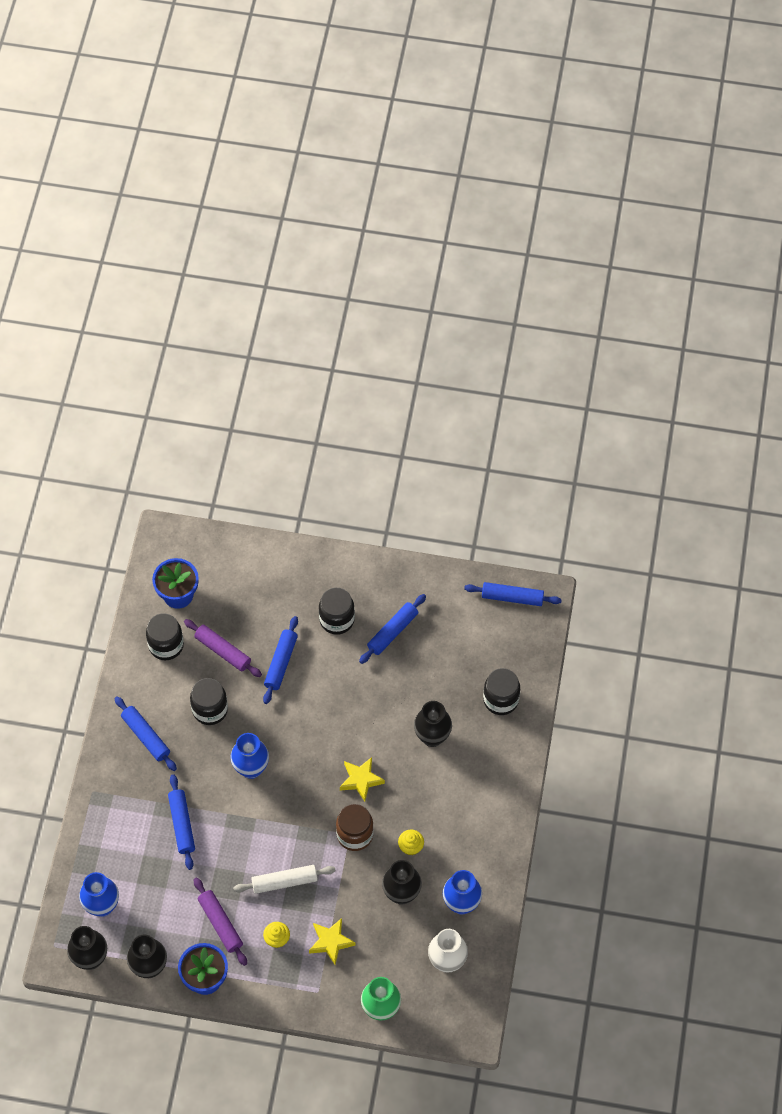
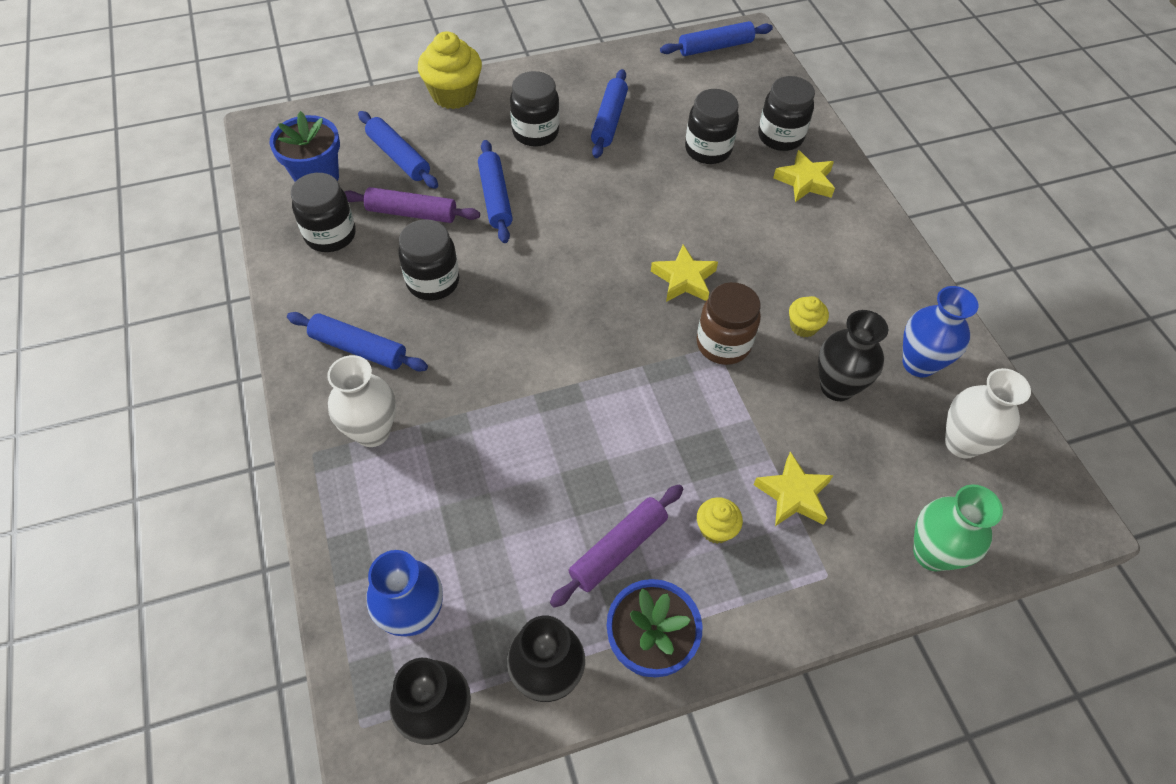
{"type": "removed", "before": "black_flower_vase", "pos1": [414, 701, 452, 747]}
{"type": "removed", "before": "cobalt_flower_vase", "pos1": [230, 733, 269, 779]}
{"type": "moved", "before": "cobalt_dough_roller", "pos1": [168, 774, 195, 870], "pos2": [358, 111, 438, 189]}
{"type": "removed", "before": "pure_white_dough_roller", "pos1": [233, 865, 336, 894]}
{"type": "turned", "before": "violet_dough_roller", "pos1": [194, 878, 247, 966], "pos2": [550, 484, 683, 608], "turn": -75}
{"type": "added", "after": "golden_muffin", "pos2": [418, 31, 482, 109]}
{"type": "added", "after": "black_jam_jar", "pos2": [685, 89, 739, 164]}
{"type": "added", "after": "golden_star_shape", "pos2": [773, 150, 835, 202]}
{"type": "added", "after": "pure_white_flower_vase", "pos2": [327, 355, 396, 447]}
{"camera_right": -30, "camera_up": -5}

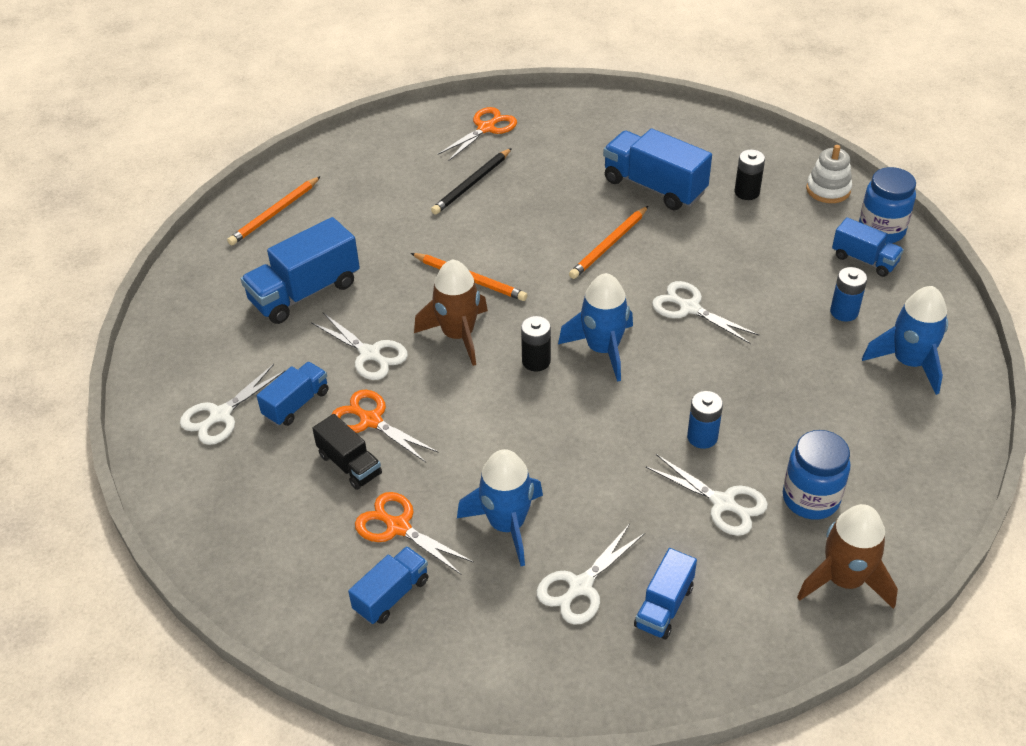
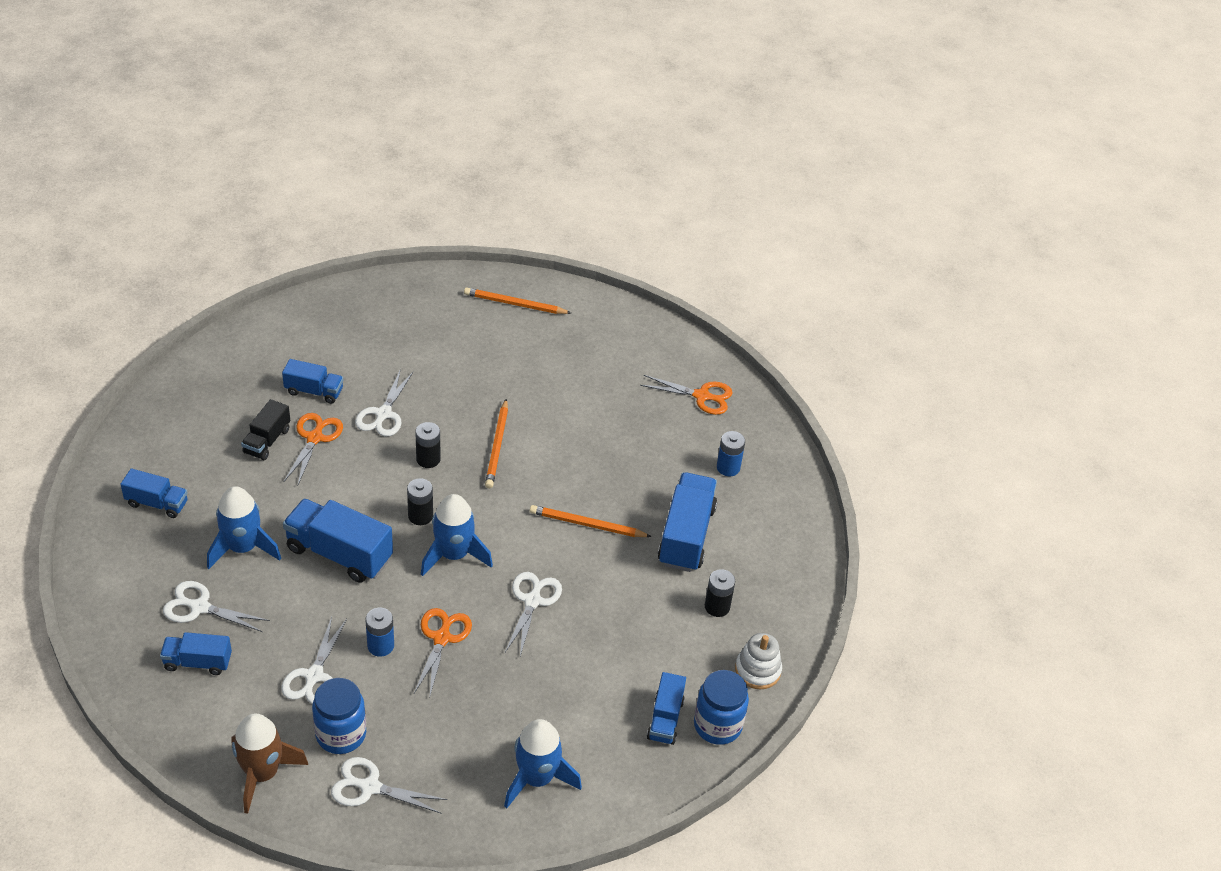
{"type": "removed", "before": "black_wooden_pencil", "pos1": [431, 148, 512, 215]}
{"type": "moved", "before": "cobalt_toy_truck", "pos1": [241, 217, 360, 324], "pos2": [283, 499, 393, 583]}
{"type": "replaced", "before": "brown_spaceship", "after": "black_AA_battery", "pos1": [414, 259, 488, 366], "pos2": [415, 422, 441, 468]}
{"type": "moved", "before": "cobalt_AA_battery", "pos1": [830, 267, 867, 322], "pos2": [717, 431, 745, 476]}
{"type": "moved", "before": "pure_white_shears", "pos1": [180, 364, 285, 445], "pos2": [331, 757, 447, 814]}
{"type": "moved", "before": "bright_orange_shears", "pos1": [355, 492, 474, 575], "pos2": [414, 608, 472, 695]}
{"camera_right": 60, "camera_up": 0}

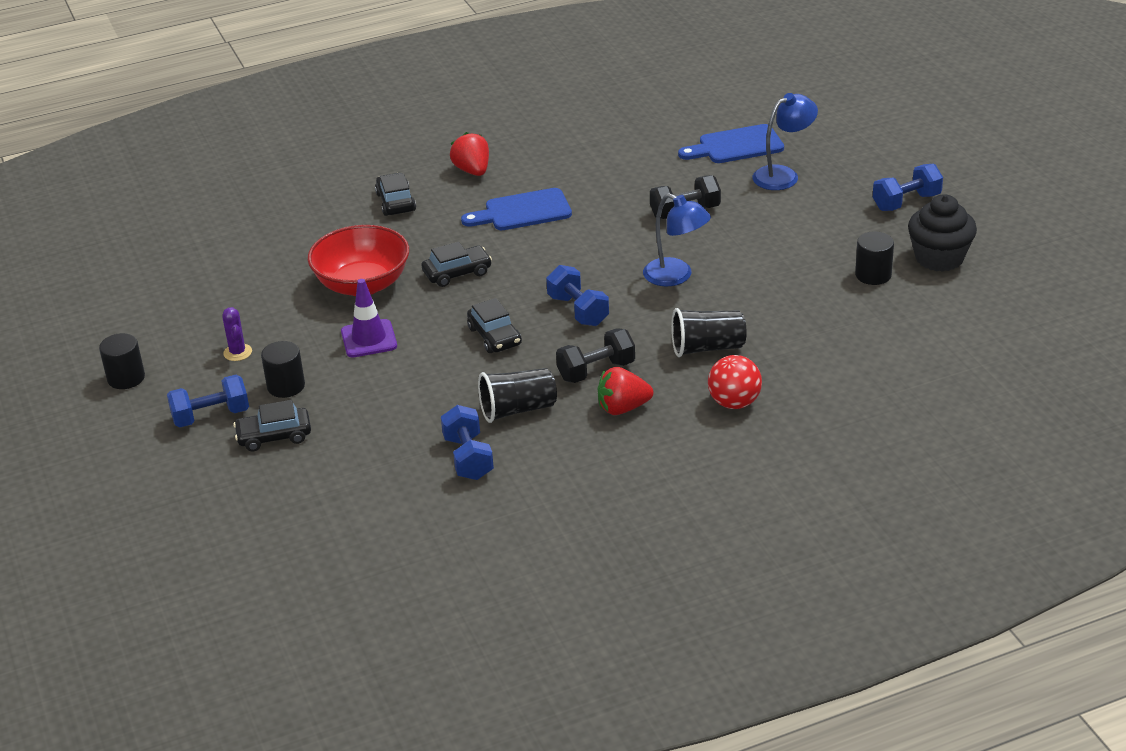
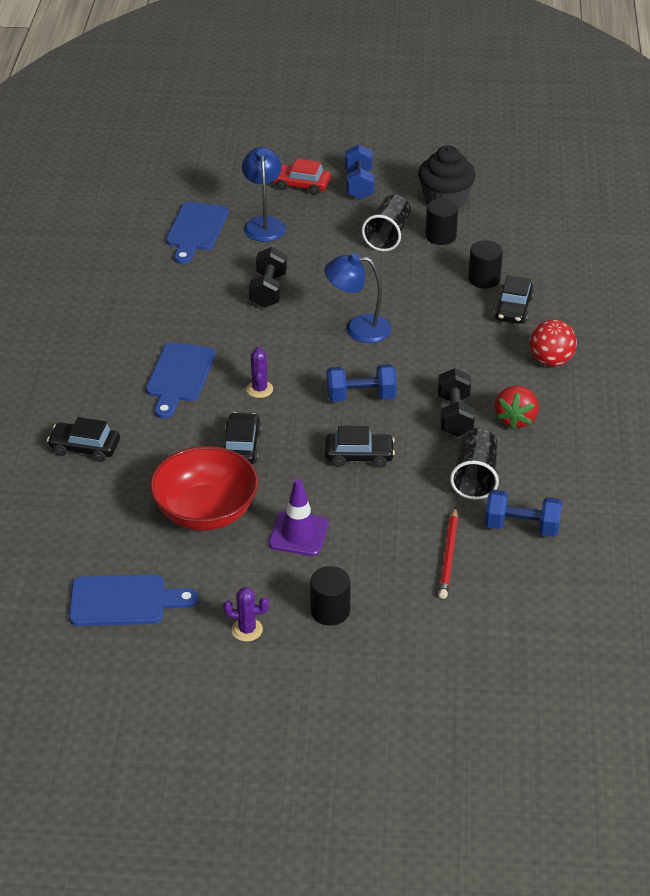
{"type": "removed", "before": "red_strawberry", "pos1": [450, 132, 489, 176]}
{"type": "turned", "before": "cobalt_reading_lamp", "pos1": [643, 193, 711, 286], "pos2": [325, 253, 392, 343], "turn": -150}
{"type": "moved", "before": "black_beaker", "pos1": [671, 308, 747, 357], "pos2": [362, 195, 411, 251]}
{"type": "moved", "before": "black_cylinder_shape", "pos1": [99, 333, 145, 389], "pos2": [468, 240, 503, 289]}
{"type": "removed", "before": "cobalt_dumbbell", "pos1": [167, 375, 249, 427]}
{"type": "moved", "before": "black_automobile", "pos1": [233, 400, 311, 451], "pos2": [494, 275, 534, 324]}
{"type": "added", "after": "red_automobile", "pos2": [273, 158, 331, 195]}
{"type": "added", "after": "violet_prickly_plant", "pos2": [246, 346, 273, 398]}
{"type": "added", "after": "red_wooden_pencil", "pos2": [438, 507, 458, 599]}
{"type": "added", "after": "cobalt_cutting_board", "pos2": [69, 575, 198, 626]}
{"camera_right": -65, "camera_up": 5}

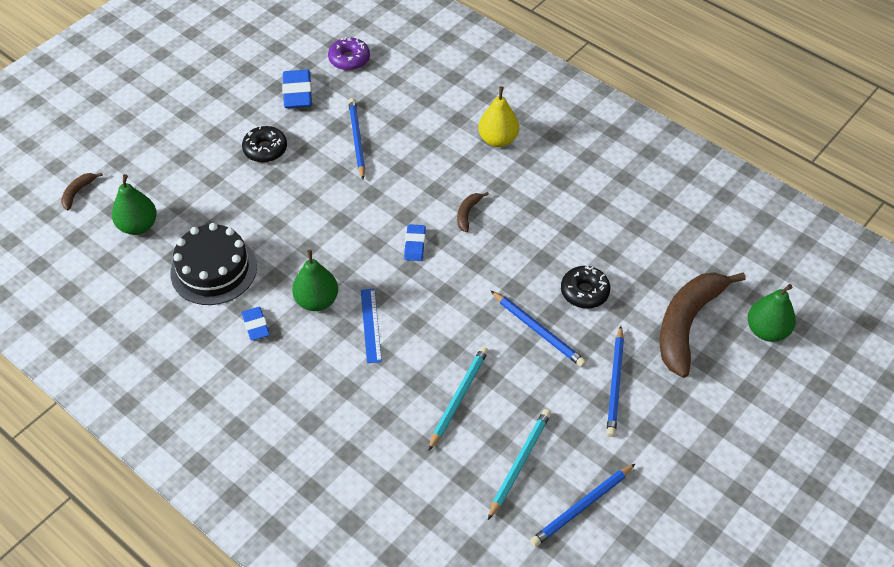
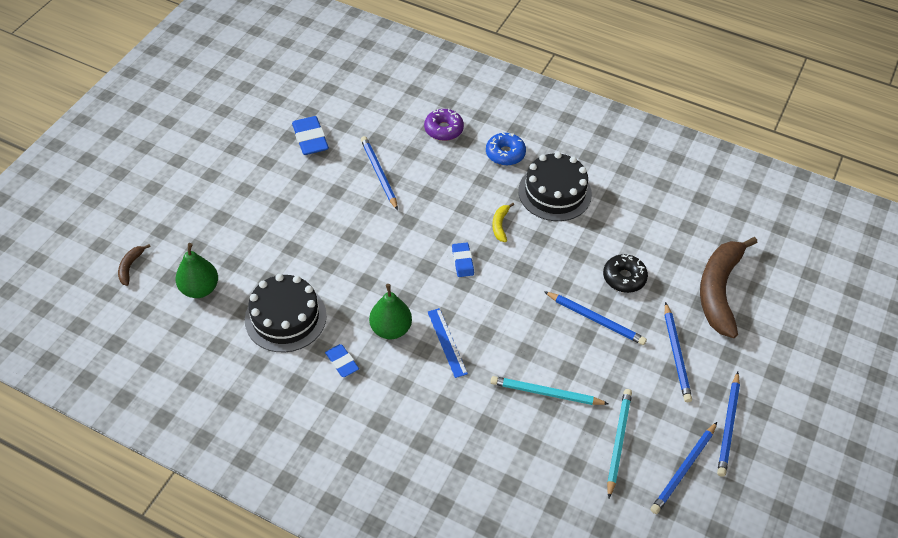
{"type": "moved", "before": "violet_glazed_donut", "pos1": [328, 37, 370, 71], "pos2": [424, 108, 464, 141]}
{"type": "replaced", "before": "golden_toy_pear", "after": "cobalt_glazed_donut", "pos1": [478, 86, 519, 147], "pos2": [486, 133, 526, 166]}
{"type": "removed", "before": "black_glazed_donut", "pos1": [242, 126, 287, 163]}
{"type": "recoloured", "before": "brown_toy_banana", "after": "golden_toy_banana", "pos1": [457, 192, 489, 232], "pos2": [492, 203, 514, 242]}
{"type": "removed", "before": "green_toy_pear", "pos1": [748, 284, 796, 342]}
{"type": "turned", "before": "teal_wooden_pencil", "pos1": [428, 346, 489, 451], "pos2": [490, 376, 609, 405], "turn": -90}
{"type": "added", "after": "black_layer_cake", "pos2": [518, 152, 592, 221]}
{"type": "added", "after": "cobalt_wooden_pencil", "pos2": [717, 372, 740, 477]}
{"camera_right": -15, "camera_up": 0}

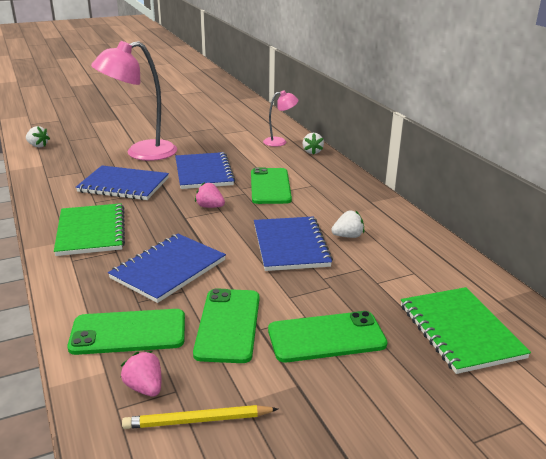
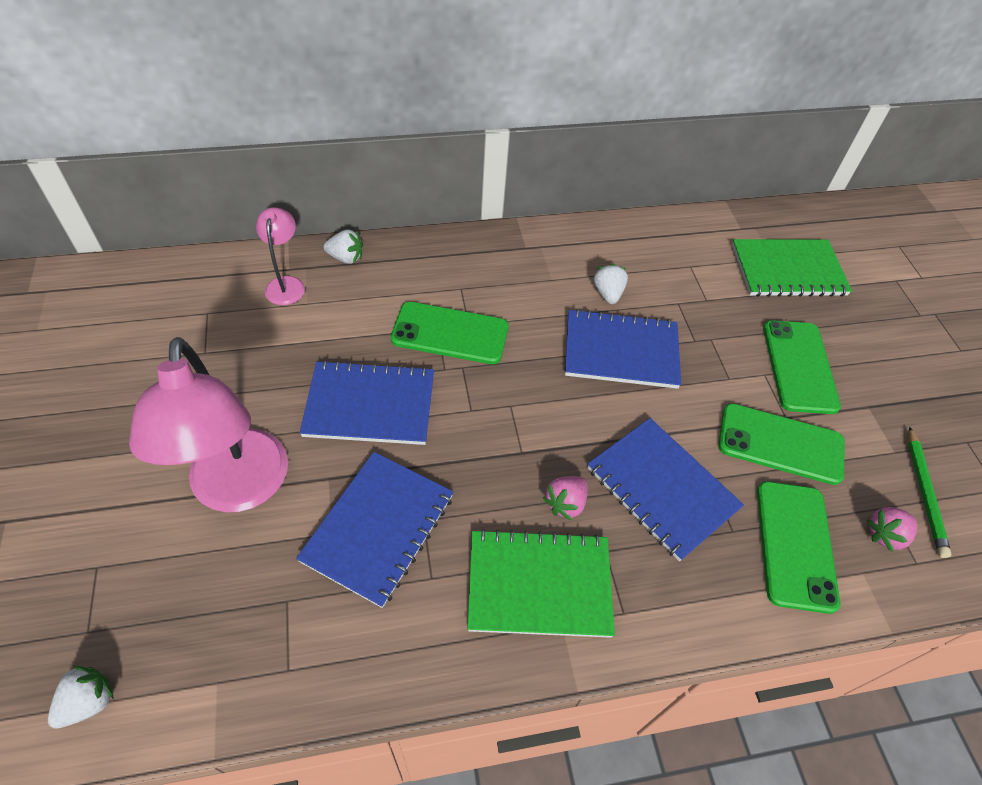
{"type": "moved", "before": "rose-pink_strawberry", "pos1": [195, 182, 225, 208], "pos2": [543, 476, 588, 521]}
{"type": "recoloured", "before": "golden_wooden_pencil", "after": "green_wooden_pencil", "pos1": [122, 405, 278, 429], "pos2": [908, 427, 951, 558]}
{"camera_right": -80, "camera_up": 25}

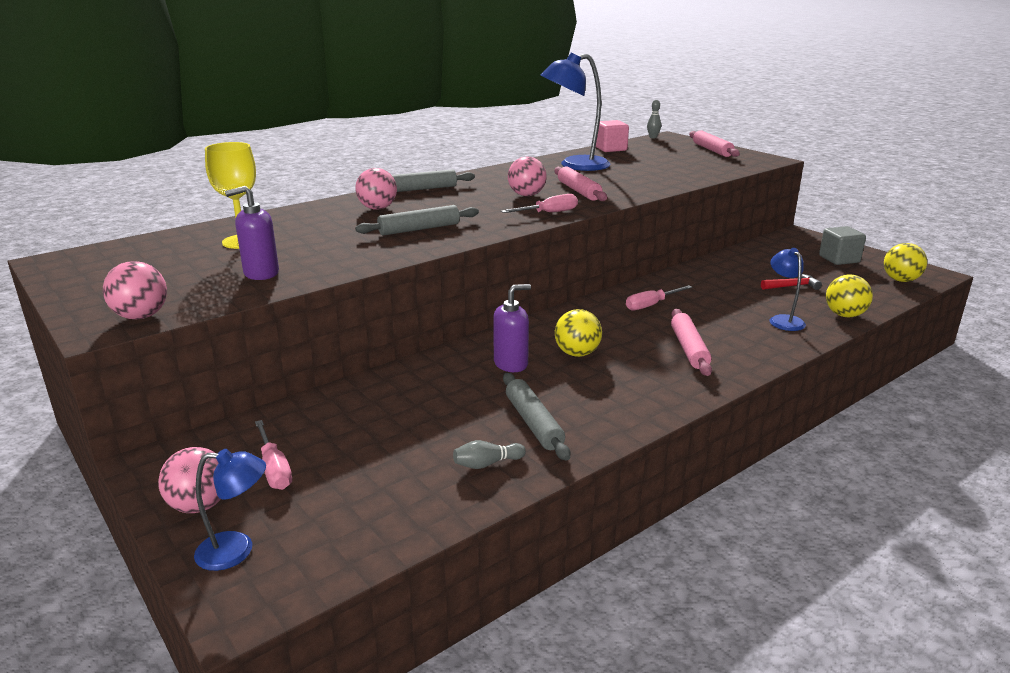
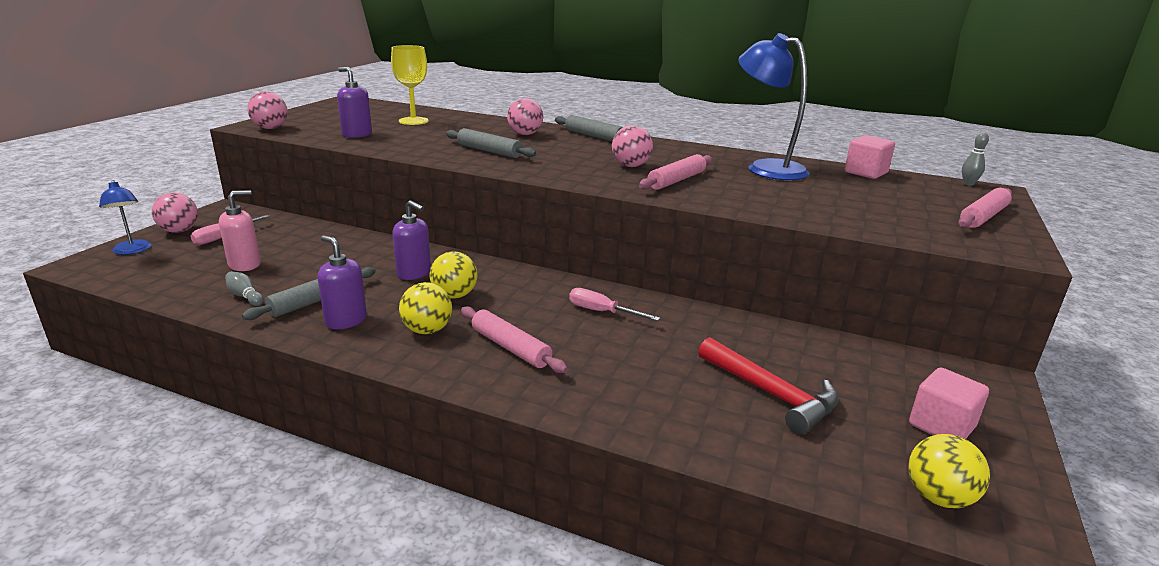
{"type": "removed", "before": "rose-pink_hand_screwdriver", "pos1": [501, 194, 578, 213]}
{"type": "recoloured", "before": "grey_cube", "after": "rose-pink_cube", "pos1": [819, 226, 866, 265], "pos2": [909, 368, 989, 439]}
{"type": "removed", "before": "cobalt_reading_lamp", "pos1": [769, 248, 806, 331]}
{"type": "resized", "before": "red_claw_hammer", "pos1": [761, 274, 822, 290], "pos2": [698, 337, 839, 435], "scale": 1.77}
{"type": "moved", "before": "golden_play_ball", "pos1": [826, 274, 873, 318], "pos2": [399, 282, 452, 334]}
{"type": "turned", "before": "rose-pink_dough_roller", "pos1": [671, 309, 712, 376], "pos2": [461, 306, 568, 373], "turn": 75}
{"type": "added", "after": "rose-pink_pump_bottle", "pos2": [219, 190, 261, 271]}
{"type": "added", "after": "violet_pump_bottle", "pos2": [317, 235, 367, 329]}
{"camera_right": 60, "camera_up": 0}

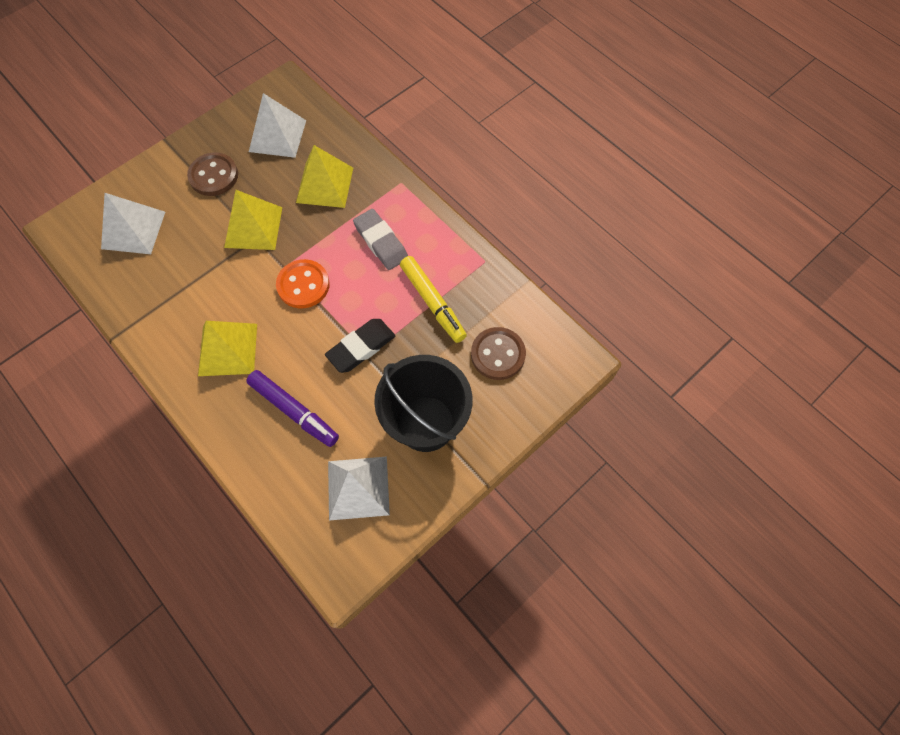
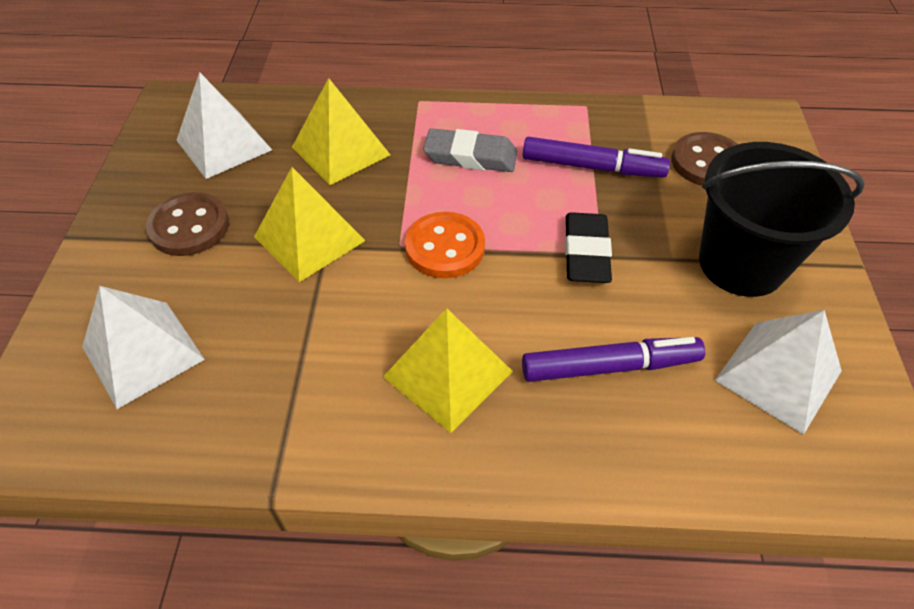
{"type": "recoloured", "before": "golden_marker", "after": "violet_marker", "pos1": [400, 256, 467, 343], "pos2": [523, 137, 670, 178]}
{"camera_right": -45, "camera_up": -15}

